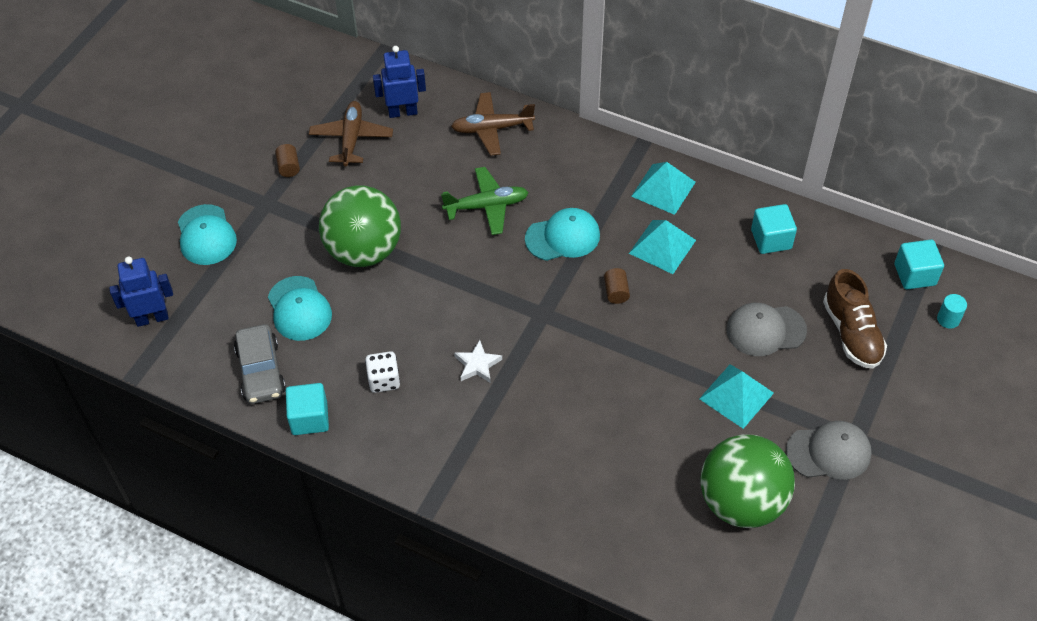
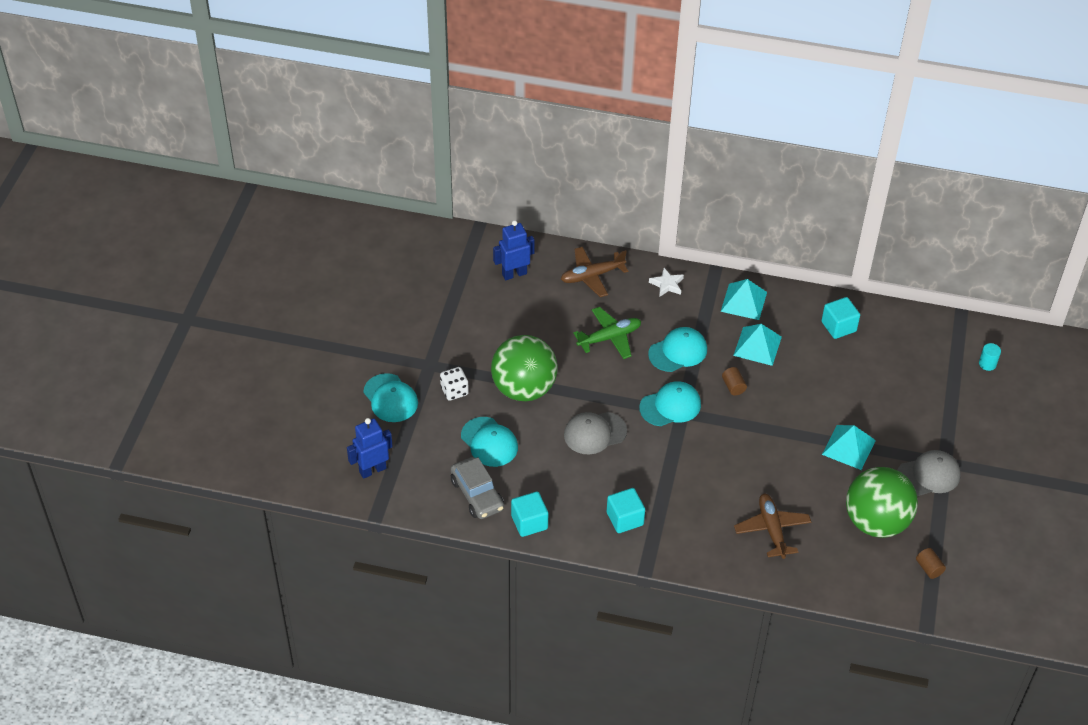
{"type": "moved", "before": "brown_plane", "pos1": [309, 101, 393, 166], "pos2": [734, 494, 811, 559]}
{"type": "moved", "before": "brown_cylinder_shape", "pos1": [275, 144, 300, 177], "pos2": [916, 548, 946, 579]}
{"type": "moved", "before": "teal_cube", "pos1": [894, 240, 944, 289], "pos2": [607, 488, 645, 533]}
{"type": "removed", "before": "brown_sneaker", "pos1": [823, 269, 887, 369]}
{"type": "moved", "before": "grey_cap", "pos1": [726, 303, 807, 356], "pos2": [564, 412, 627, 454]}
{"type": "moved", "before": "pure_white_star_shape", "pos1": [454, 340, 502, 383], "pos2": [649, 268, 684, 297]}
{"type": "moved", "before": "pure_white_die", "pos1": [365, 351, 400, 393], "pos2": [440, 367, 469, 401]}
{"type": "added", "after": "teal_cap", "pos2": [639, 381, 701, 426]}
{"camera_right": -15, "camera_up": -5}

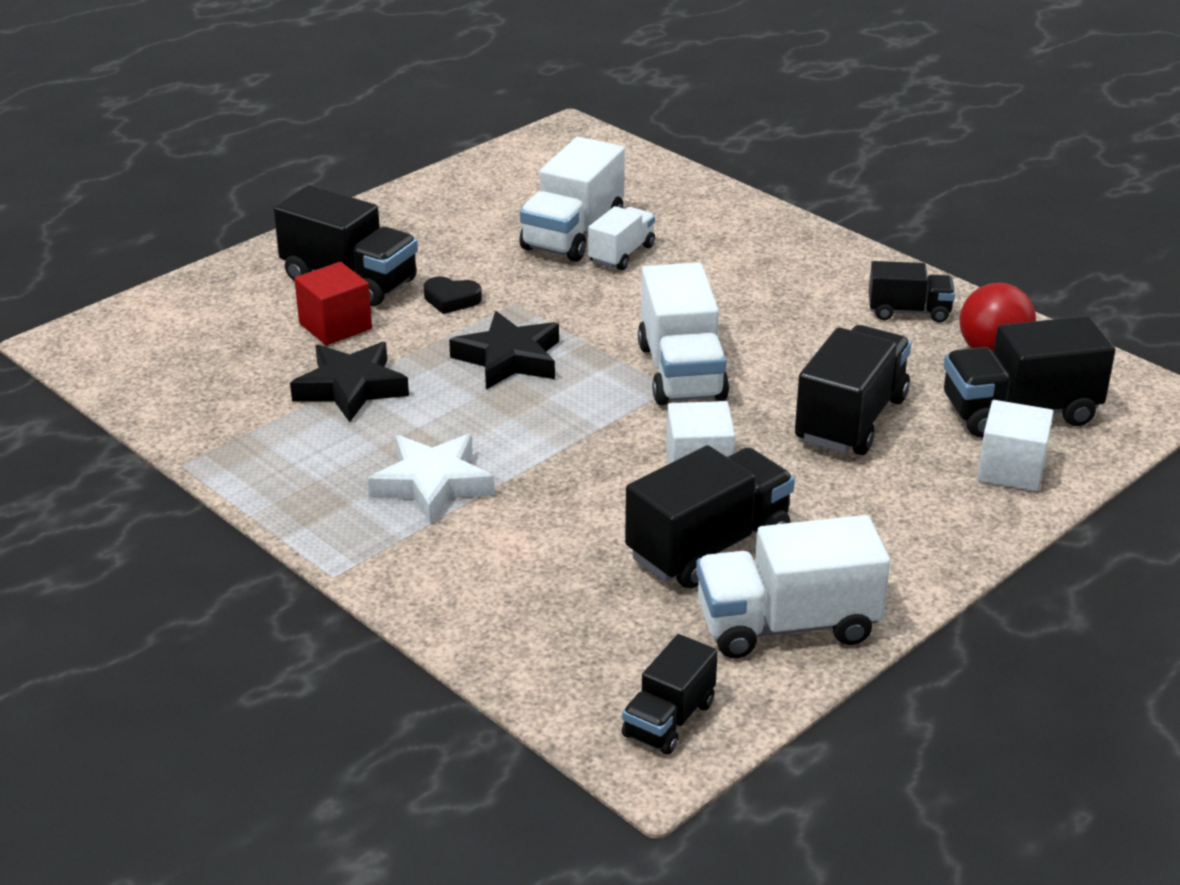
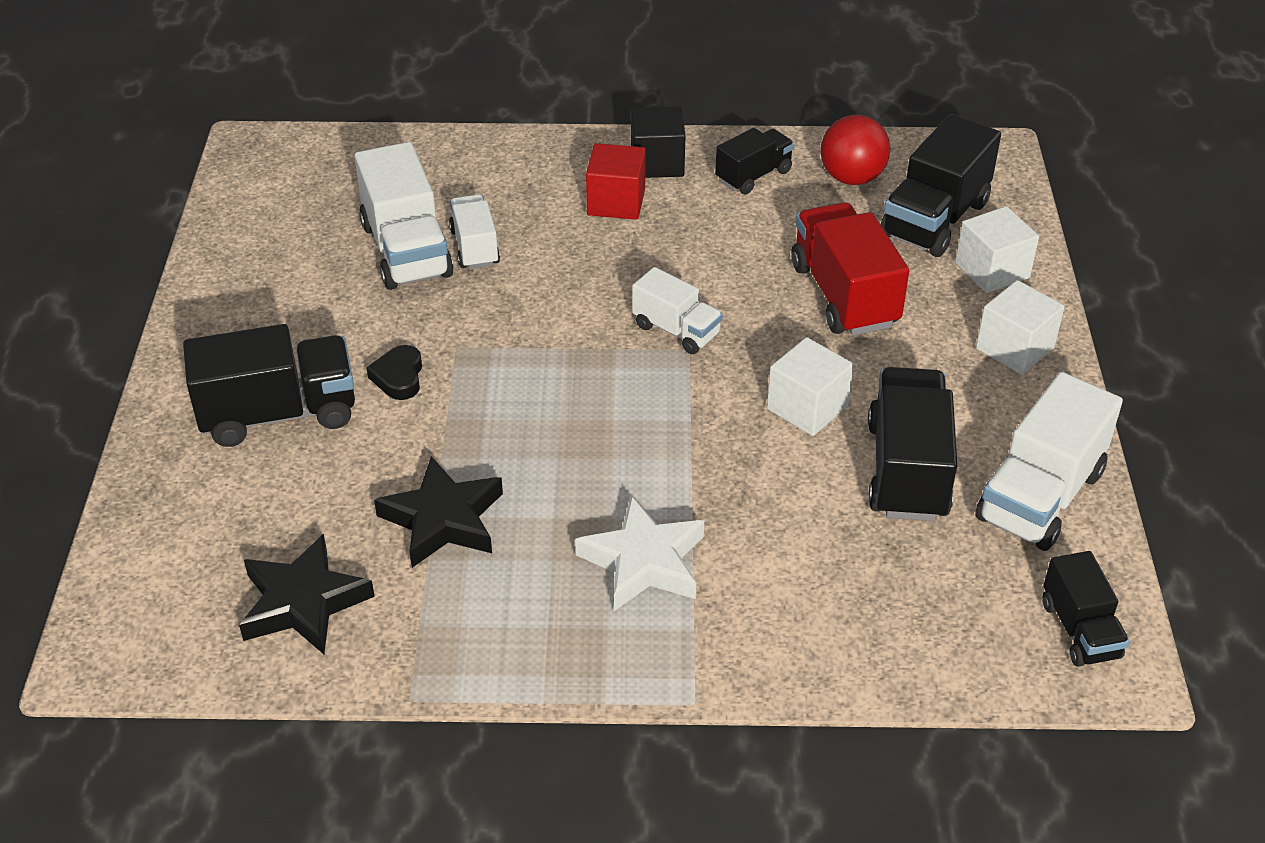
{"type": "moved", "before": "red_cube", "pos1": [294, 262, 372, 345], "pos2": [586, 143, 646, 220]}
{"type": "resized", "before": "pure_white_toy_truck", "pos1": [638, 263, 729, 405], "pos2": [632, 267, 723, 354], "scale": 0.59}
{"type": "turned", "before": "black_heart", "pos1": [424, 277, 482, 314], "pos2": [366, 345, 422, 400], "turn": 120}
{"type": "moved", "before": "black_star_shape", "pos1": [449, 311, 559, 389], "pos2": [239, 534, 375, 654]}
{"type": "recoloured", "before": "black_toy_truck", "after": "red_toy_truck", "pos1": [795, 325, 911, 455], "pos2": [791, 202, 909, 335]}
{"type": "added", "after": "black_cube", "pos2": [631, 106, 686, 178]}
{"type": "added", "after": "pure_white_cube", "pos2": [976, 280, 1065, 375]}
{"camera_right": -45, "camera_up": 10}

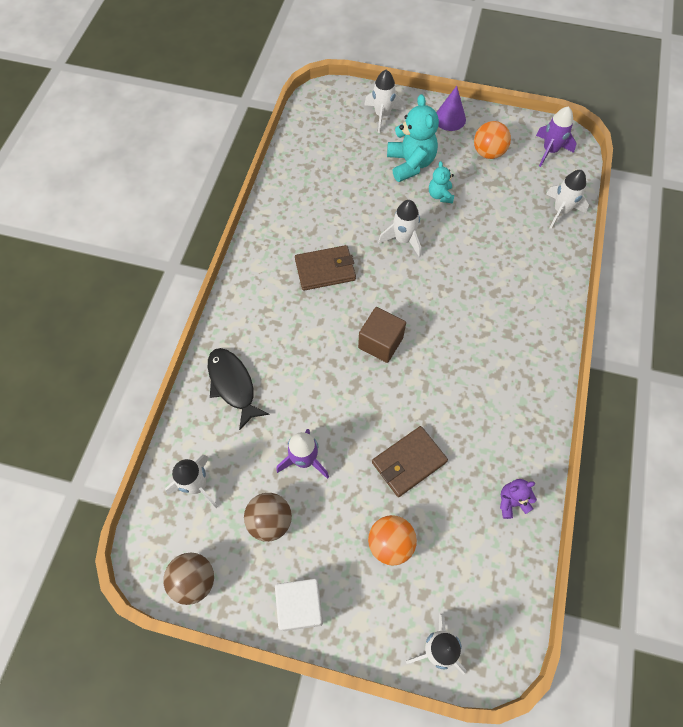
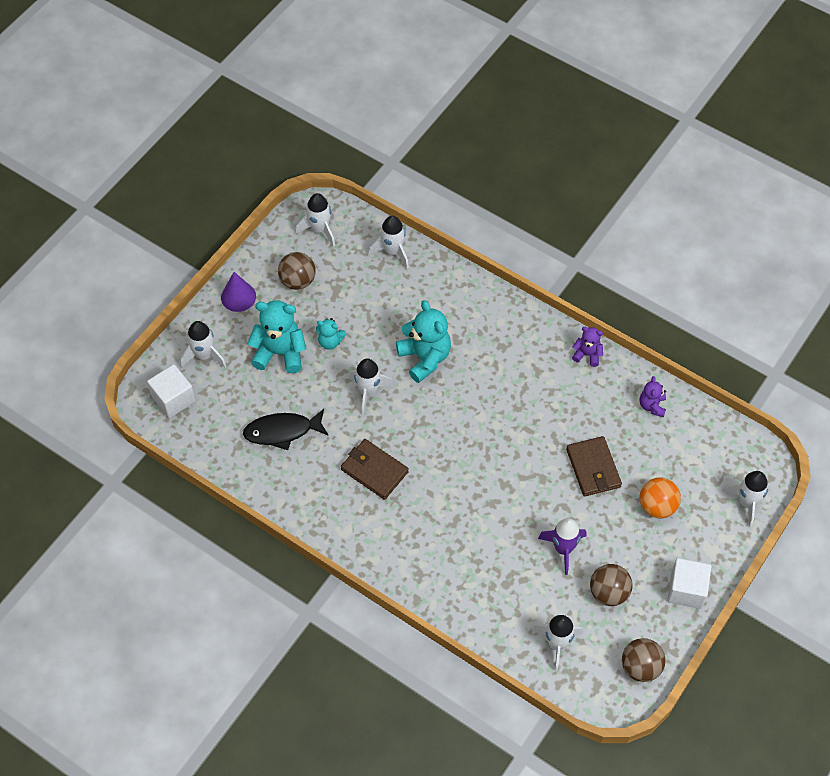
{"type": "recoloured", "before": "violet_spaceship", "after": "pure_white_spaceship", "pos1": [536, 106, 576, 167], "pos2": [295, 193, 335, 247]}
{"type": "recoloured", "before": "bright_orange_play_ball", "after": "brown_play_ball", "pos1": [474, 121, 511, 159], "pos2": [278, 252, 316, 290]}
{"type": "turned", "before": "brown_billfold", "pos1": [295, 245, 356, 291], "pos2": [341, 439, 409, 500], "turn": -60}
{"type": "removed", "before": "brown_cube", "pos1": [358, 307, 406, 363]}
{"type": "moved", "before": "black_fish_figure", "pos1": [208, 348, 270, 430], "pos2": [243, 409, 329, 450]}
{"type": "added", "after": "teal_teddy_bear", "pos2": [396, 300, 451, 383]}
{"type": "added", "after": "violet_teddy_bear", "pos2": [572, 327, 603, 367]}
{"type": "added", "after": "pure_white_cube", "pos2": [147, 364, 196, 418]}
{"camera_right": -70, "camera_up": -5}

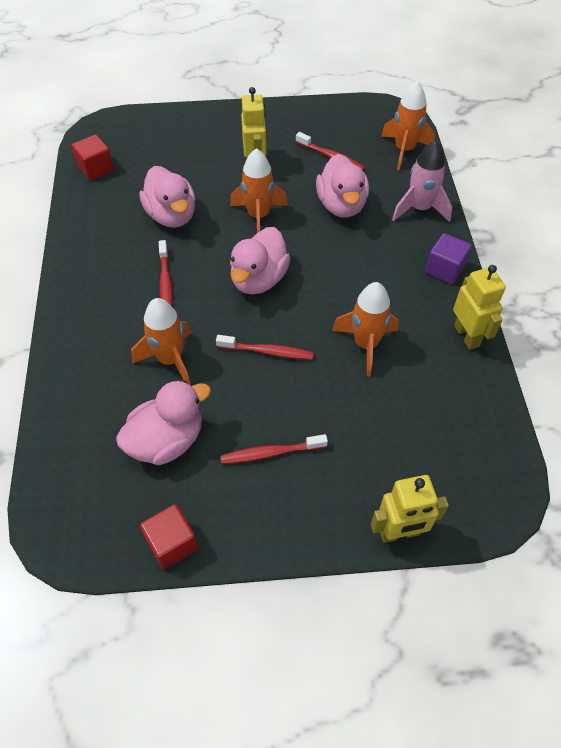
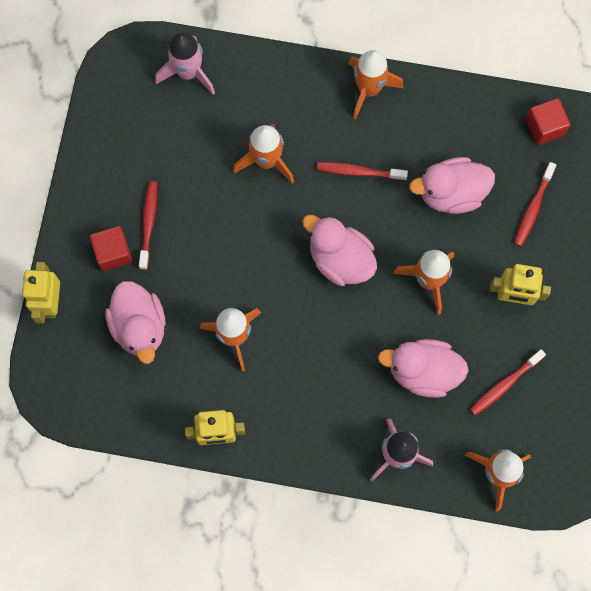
{"type": "removed", "before": "violet_cube", "pos1": [425, 233, 472, 284]}
{"type": "moved", "before": "red_toothbrush", "pos1": [216, 335, 314, 360], "pos2": [514, 162, 556, 247]}
{"type": "moved", "before": "rose-pink_toy_duck", "pos1": [116, 380, 211, 465], "pos2": [105, 281, 166, 364]}
{"type": "moved", "before": "red_cube", "pos1": [140, 504, 198, 570], "pos2": [90, 226, 132, 271]}
{"type": "added", "after": "rose-pink_spaceship", "pos2": [155, 32, 215, 95]}
{"type": "added", "after": "bright_orange_spaceship", "pos2": [348, 50, 404, 119]}
{"camera_right": 105, "camera_up": 20}

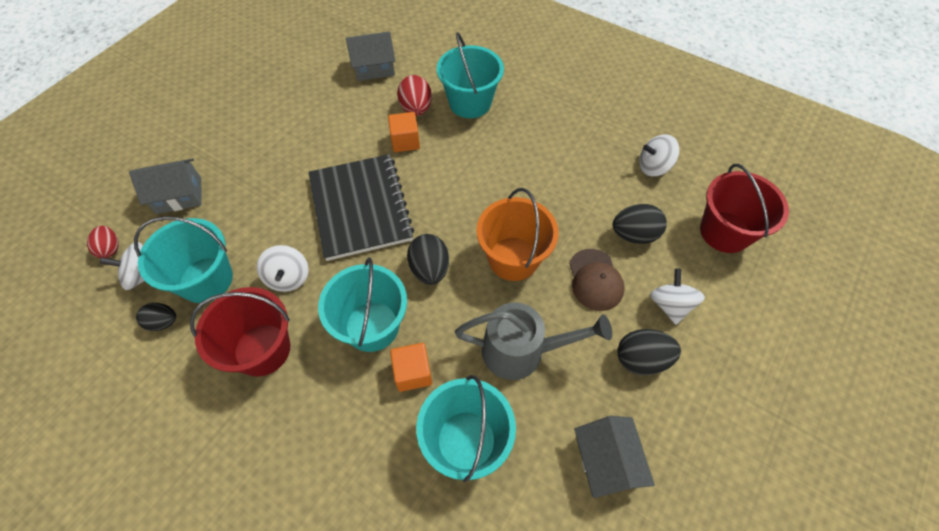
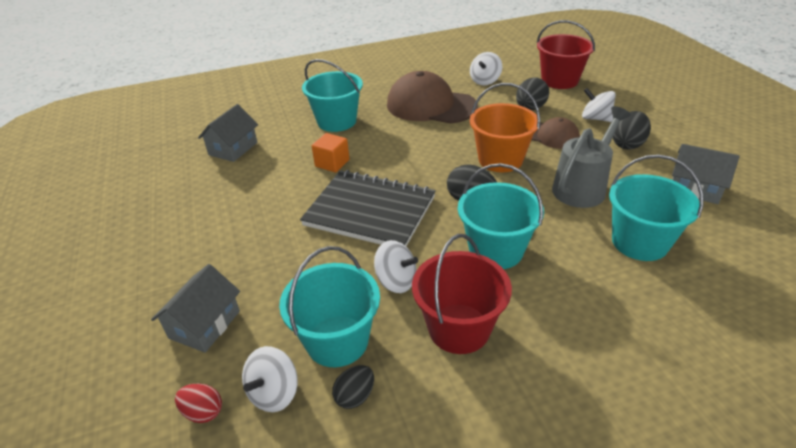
{"type": "removed", "before": "red_egg", "pos1": [397, 75, 432, 116]}
{"type": "removed", "before": "bright_orange_cube", "pos1": [390, 343, 432, 392]}
{"type": "added", "after": "brown_cap", "pos2": [387, 71, 478, 124]}
{"camera_right": -50, "camera_up": -20}

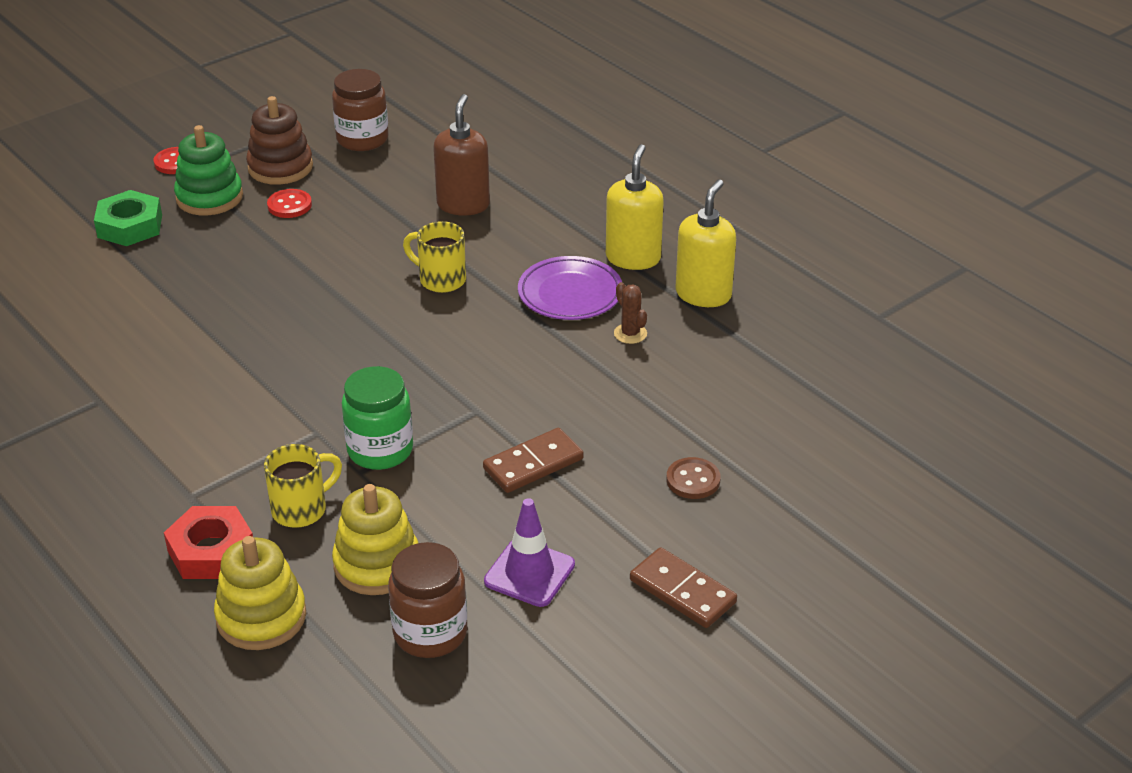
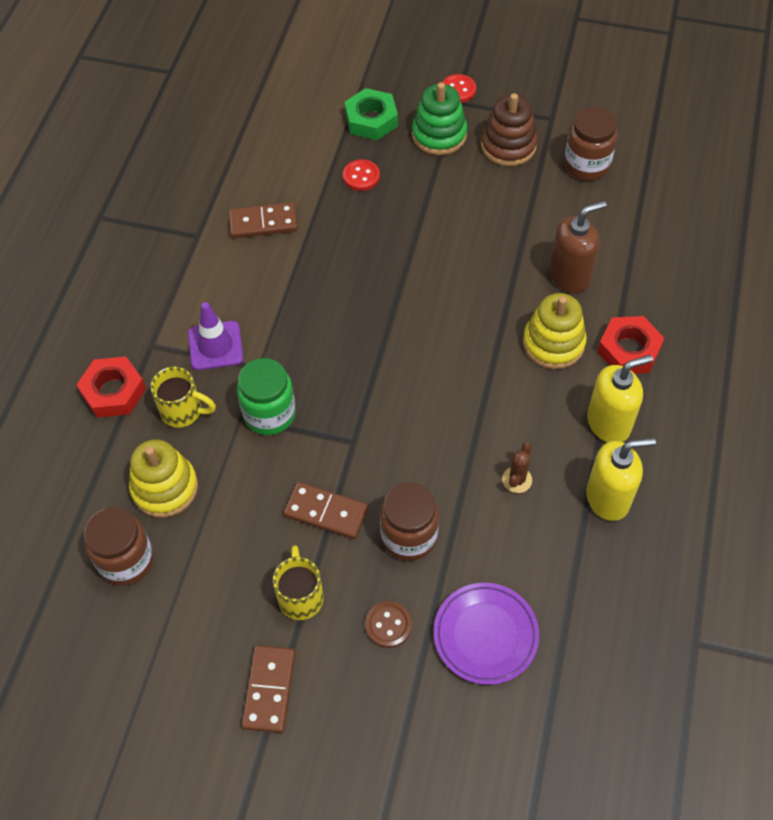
{"type": "moved", "before": "red_sewing_button", "pos1": [267, 189, 312, 218], "pos2": [343, 159, 380, 191]}
{"type": "moved", "before": "golden_coffee_mug", "pos1": [403, 221, 466, 293], "pos2": [273, 545, 324, 620]}
{"type": "moved", "before": "violet_plate", "pos1": [518, 256, 622, 320], "pos2": [434, 583, 539, 685]}
{"type": "moved", "before": "violet_road_cone", "pos1": [484, 498, 575, 607], "pos2": [188, 302, 243, 370]}
{"type": "moved", "before": "golden_stacking_rings", "pos1": [214, 536, 306, 650], "pos2": [523, 293, 587, 369]}
{"type": "added", "after": "brown_domino_piece", "pos2": [229, 202, 298, 238]}
{"type": "added", "after": "red_hex_nut", "pos2": [597, 316, 664, 374]}
{"type": "added", "after": "brown_jam_jar", "pos2": [380, 483, 439, 561]}
{"camera_right": 55, "camera_up": 20}

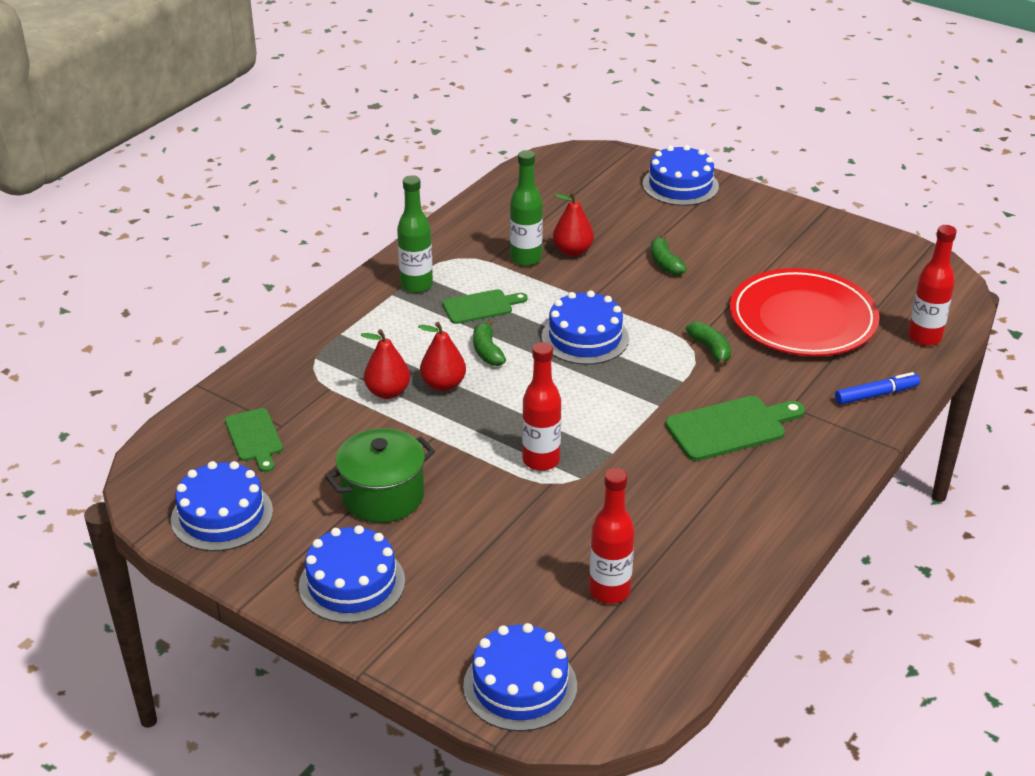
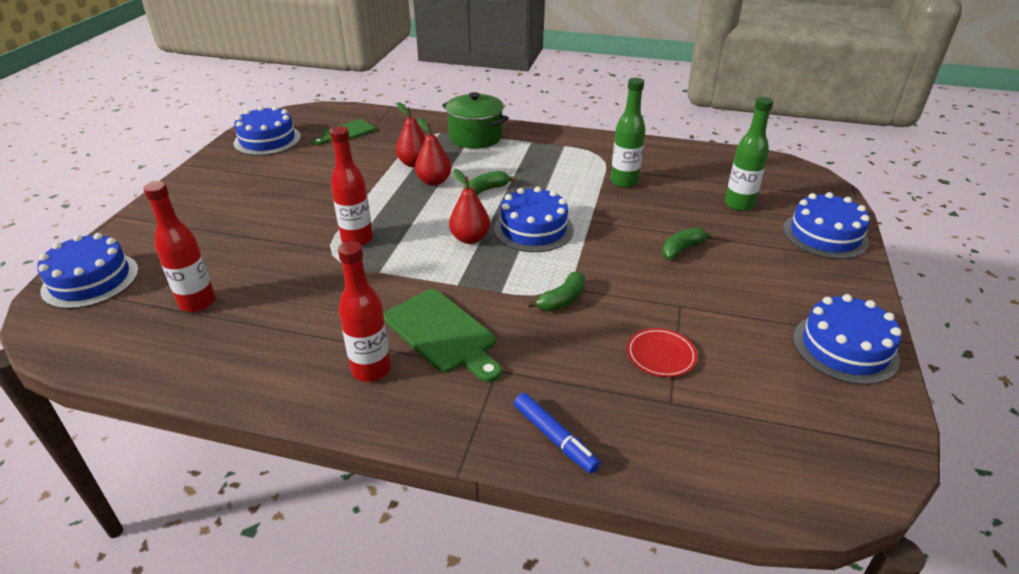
{"type": "moved", "before": "green_bottle", "pos1": [397, 175, 433, 293], "pos2": [725, 97, 774, 211]}
{"type": "moved", "before": "red_toy_pear", "pos1": [553, 191, 594, 256], "pos2": [449, 169, 490, 244]}
{"type": "moved", "before": "red_bottle", "pos1": [908, 225, 957, 346], "pos2": [338, 241, 391, 382]}
{"type": "resized", "before": "red_plate", "pos1": [730, 268, 880, 356], "pos2": [627, 328, 697, 377], "scale": 0.4}
{"type": "removed", "before": "green_cutting_board", "pos1": [442, 289, 528, 324]}
{"type": "moved", "before": "green_stockpot", "pos1": [325, 428, 435, 523], "pos2": [442, 92, 509, 149]}
{"type": "moved", "before": "cobalt_layer_cake", "pos1": [299, 525, 405, 623], "pos2": [793, 294, 902, 385]}
{"camera_right": 70, "camera_up": 0}

